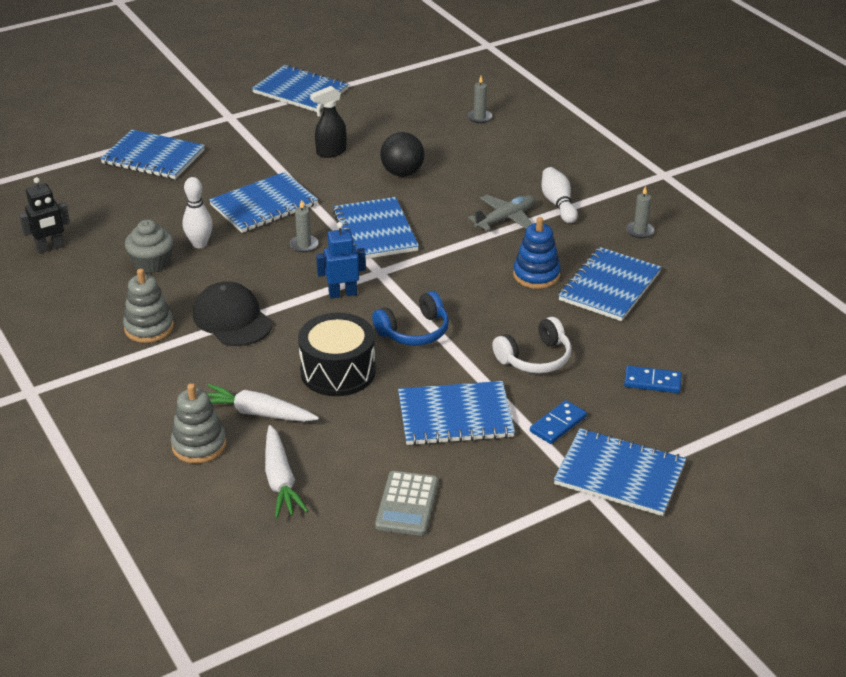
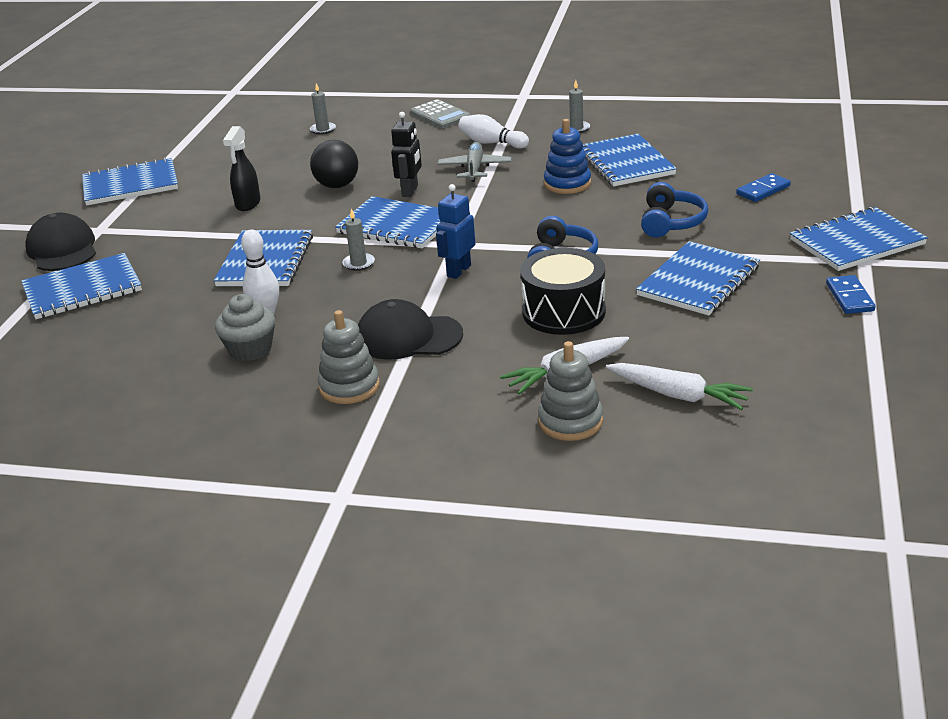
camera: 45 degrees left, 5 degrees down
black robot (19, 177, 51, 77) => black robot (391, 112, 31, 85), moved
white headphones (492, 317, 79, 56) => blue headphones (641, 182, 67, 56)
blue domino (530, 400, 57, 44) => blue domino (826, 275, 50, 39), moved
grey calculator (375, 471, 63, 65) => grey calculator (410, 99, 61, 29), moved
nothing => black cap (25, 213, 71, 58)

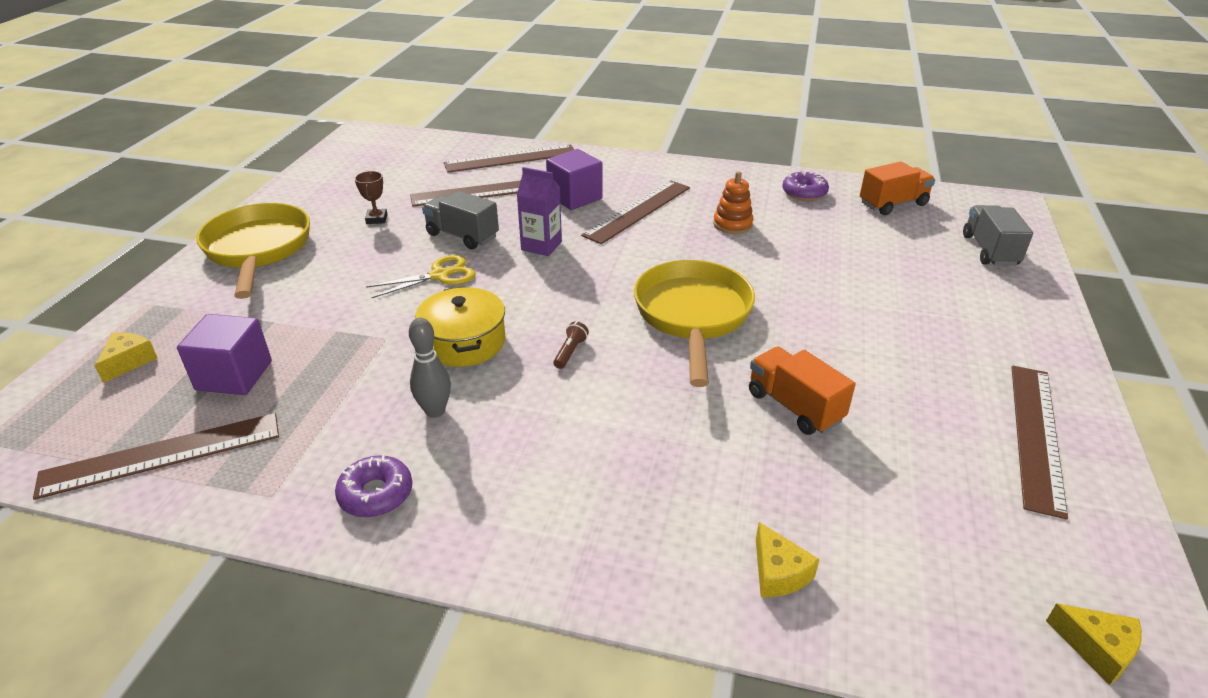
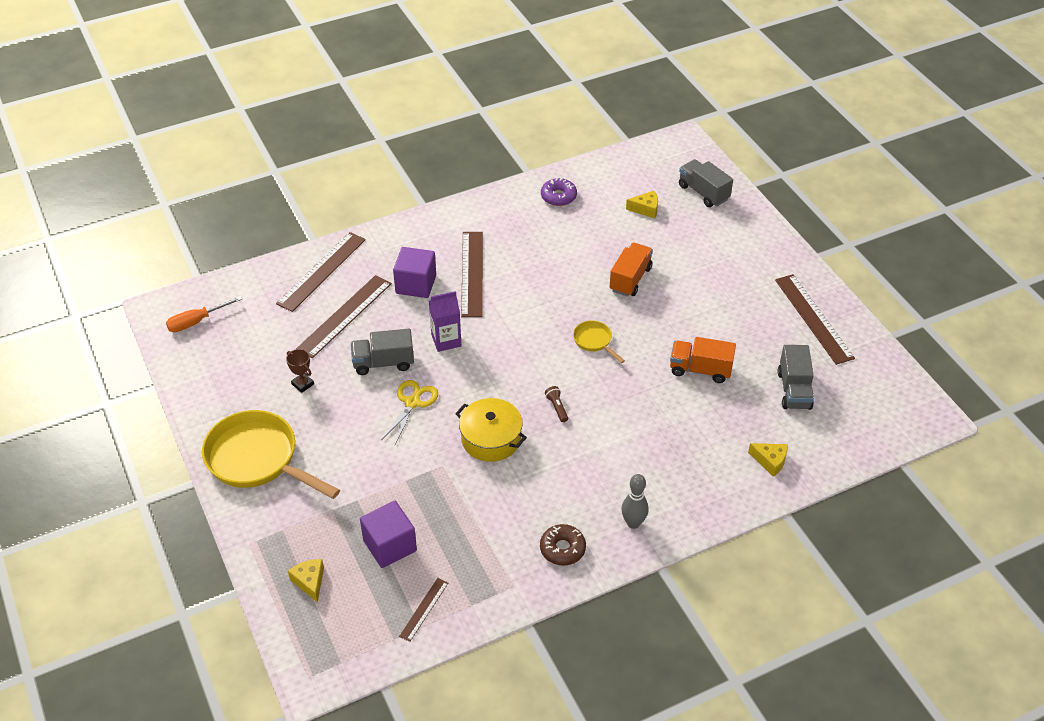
camera: 40 degrees left, 10 degrees up
orange truck (860, 162, 75, 53) => orange truck (610, 243, 43, 54), moved
orange stacking toy (713, 171, 41, 63) => nothing
yellow pan (634, 260, 121, 127) => yellow pan (573, 320, 52, 43), x0.46
grey bowling pin (409, 318, 42, 100) => grey bowling pin (621, 474, 27, 55), moved
brown ruler (33, 413, 246, 87) => brown ruler (399, 578, 49, 64), x0.51
purple donut (335, 455, 77, 63) => brown donut (540, 524, 46, 42)
yellow cheese (1046, 603, 96, 82) => yellow cheese (626, 191, 32, 28), moved
nothing => orange screwdriver (166, 296, 76, 36)
nothing => grey truck (778, 345, 36, 65)

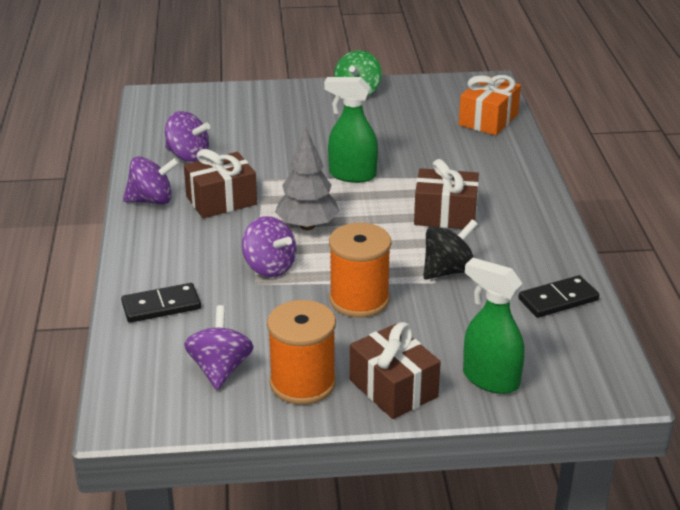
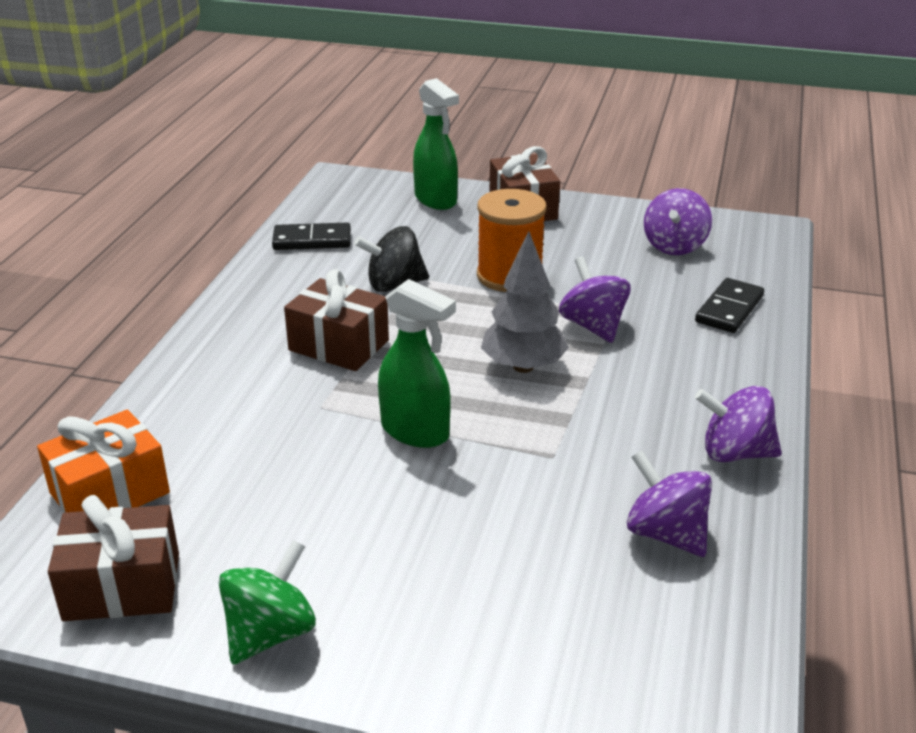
camera: 160 degrees left, 0 degrees up
brown gift (184, 149, 73, 69) => brown gift (48, 495, 131, 126), moved
black domino (121, 283, 80, 40) => black domino (695, 278, 69, 55), 60 degrees counterclockwise
orange spool (267, 300, 69, 105) => nothing

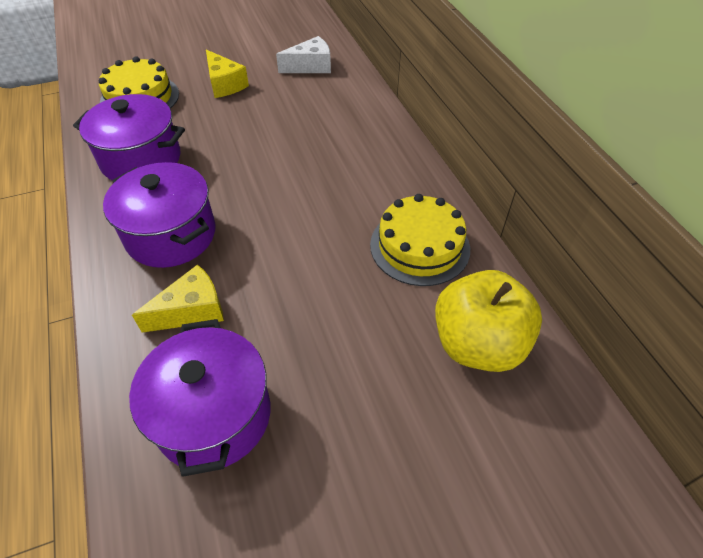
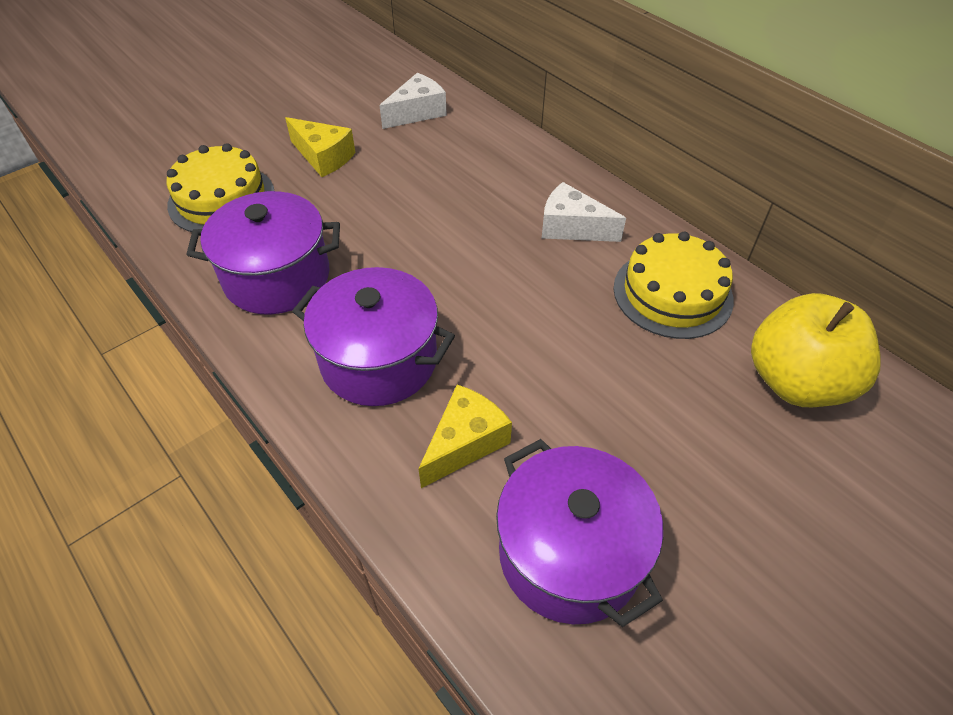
camera: 20 degrees left, 0 degrees up
nothing => white cheese (542, 182, 84, 60)

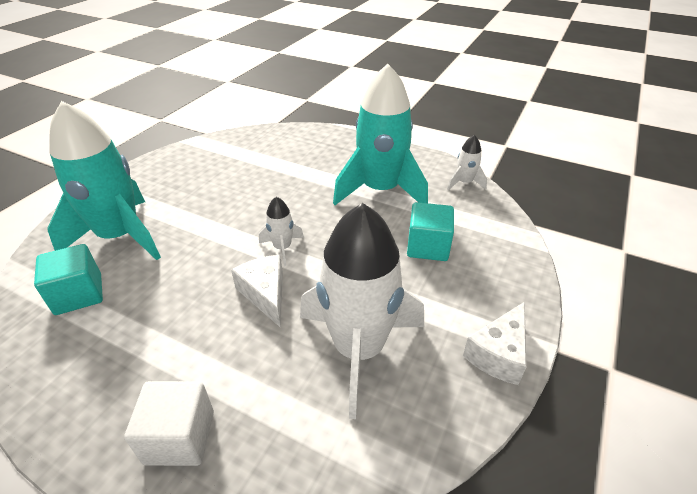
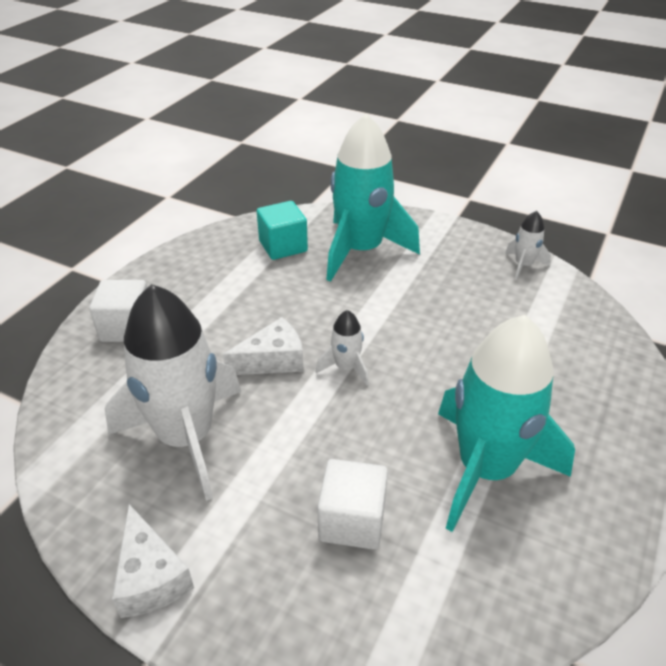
camera: 90 degrees right, 0 degrees up
white rocket (447, 135, 40, 55) => white rocket (505, 211, 46, 69), moved
turquoise cube (407, 202, 47, 59) => white cube (317, 459, 71, 91)
white cheese (463, 302, 64, 83) => white cheese (112, 504, 82, 114), 150 degrees counterclockwise

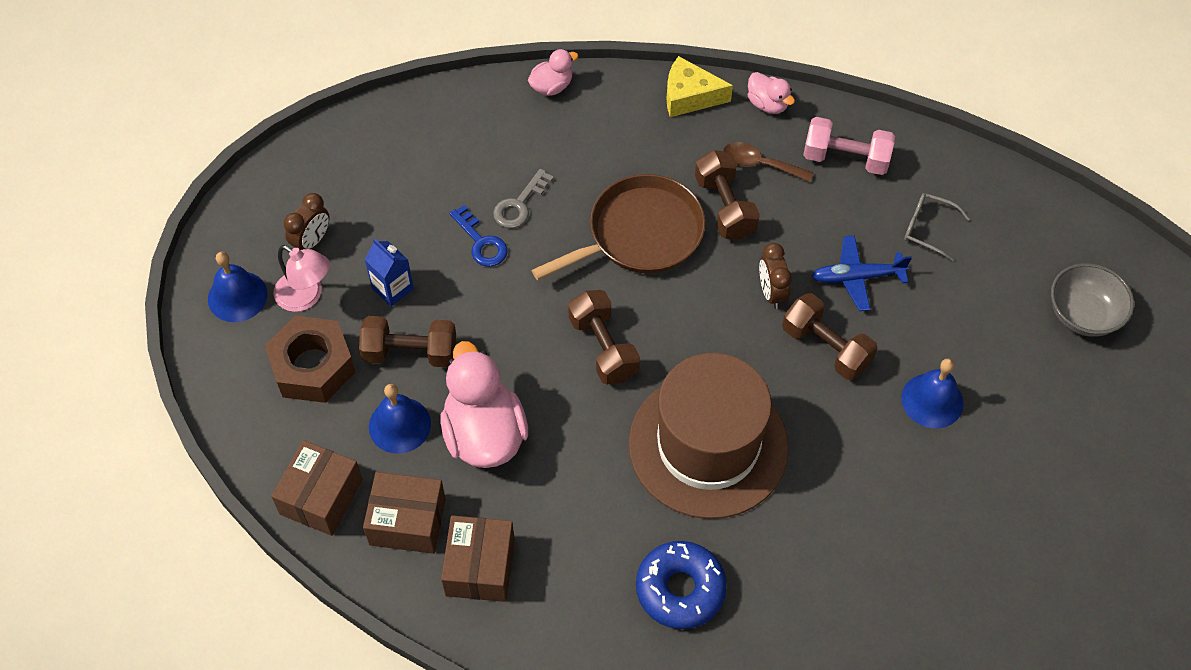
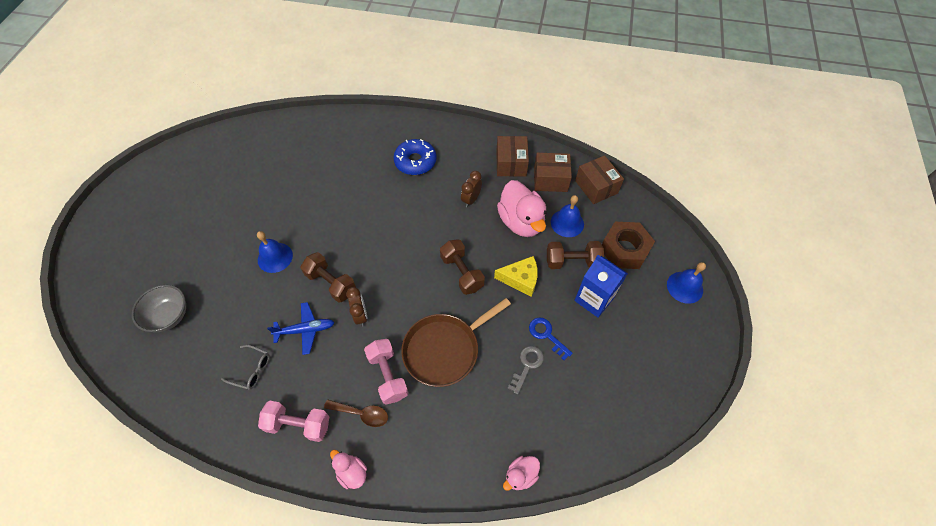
camera: 175 degrees right, 0 degrees up
yellow cheese (666, 56, 67, 61) => yellow cheese (494, 256, 44, 41), moved
brown dumbbell (695, 150, 65, 90) => pink dumbbell (364, 339, 45, 65)
brown clock (284, 193, 45, 57) => brown clock (461, 171, 21, 36), moved
blue carton (364, 238, 50, 69) => blue carton (574, 255, 54, 63), x1.55
pink lamp (274, 245, 56, 67) => nothing
brown hat (629, 353, 160, 166) => nothing
brown box (271, 440, 92, 96) => brown box (575, 155, 49, 49), 45 degrees counterclockwise

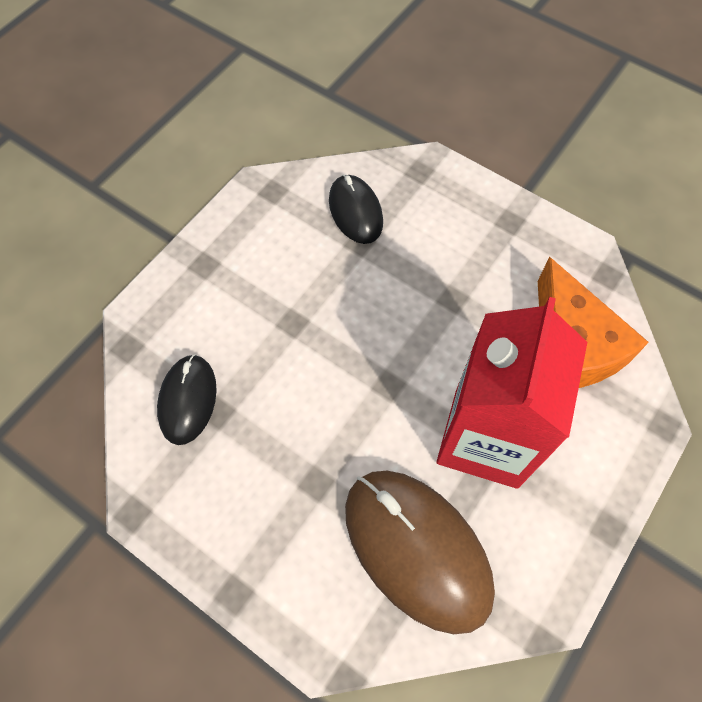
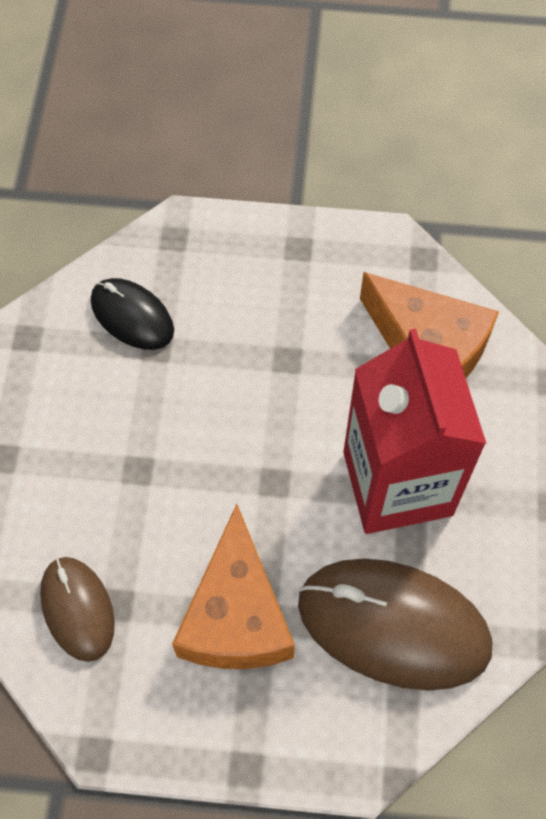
camera: 30 degrees left, 0 degrees up
black mouse (157, 354, 60, 91) => brown mouse (40, 557, 75, 105)
nothing => orange cheese (172, 504, 123, 165)

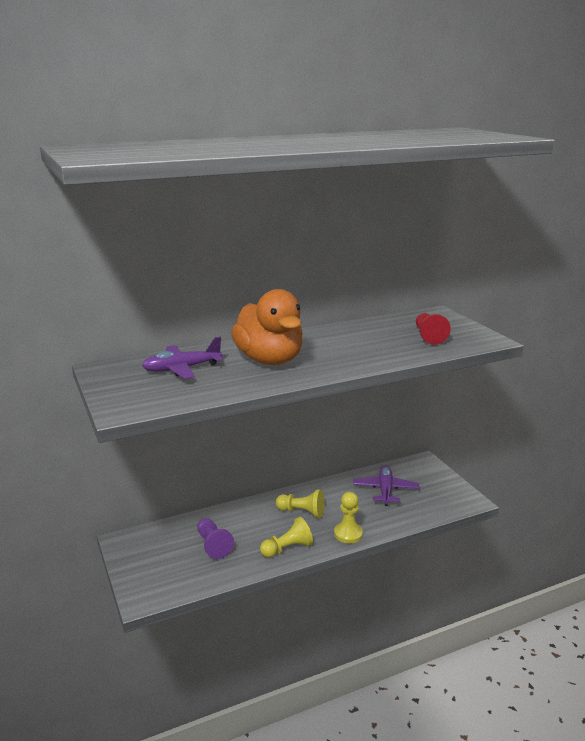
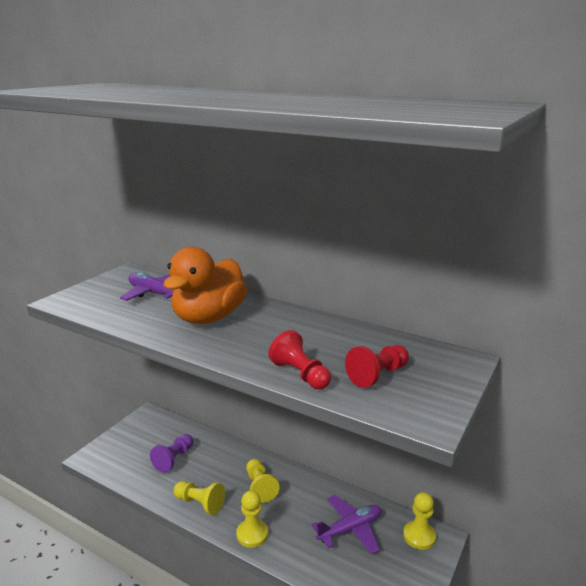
camera: 55 degrees right, 0 degrees up
nothing => red pawn (268, 330, 63, 60)
nothing => yellow pawn (403, 492, 33, 58)

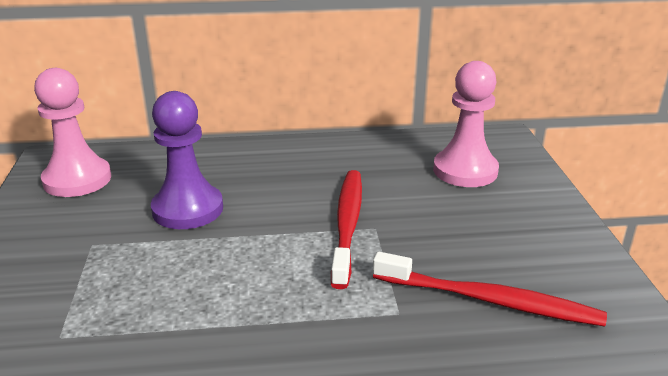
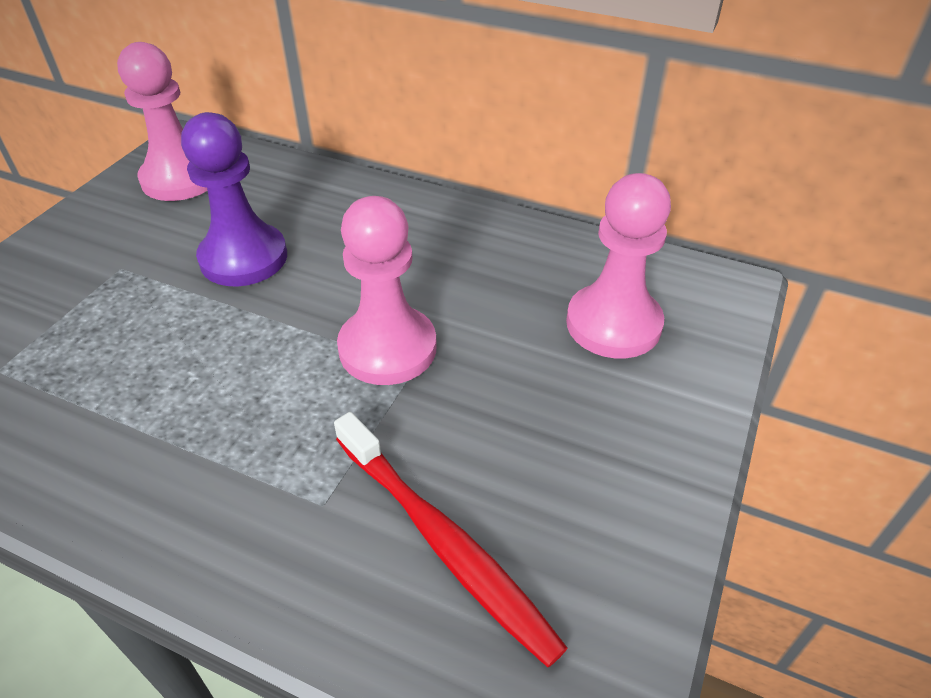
camera: 30 degrees right, 15 degrees up
red toothbrush (331, 170, 31, 119) => pink pawn (337, 196, 100, 189)

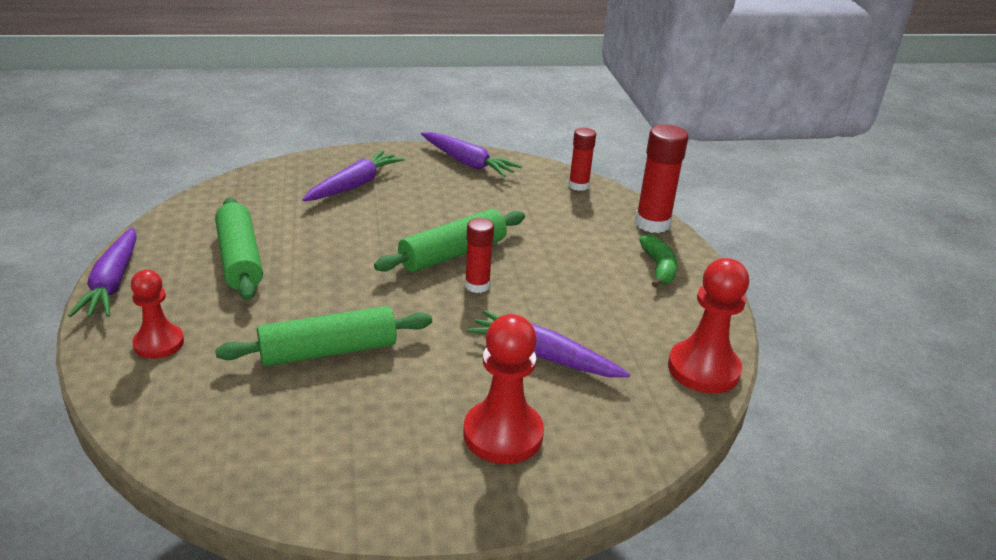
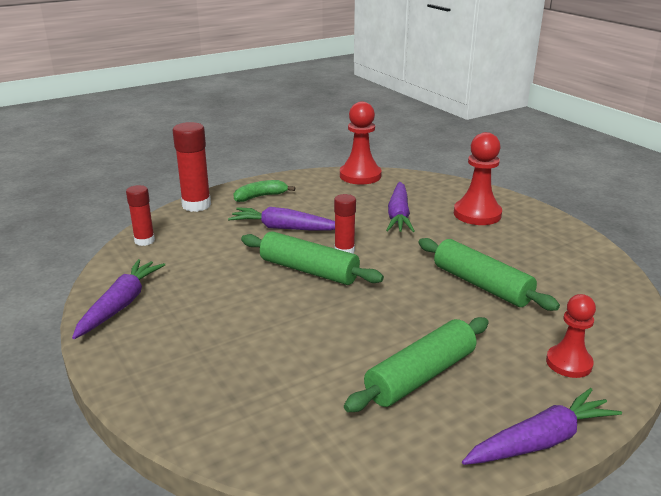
camera: 110 degrees left, 5 degrees down
purple carrot (303, 150, 102, 51) => purple carrot (228, 207, 107, 23), moved

